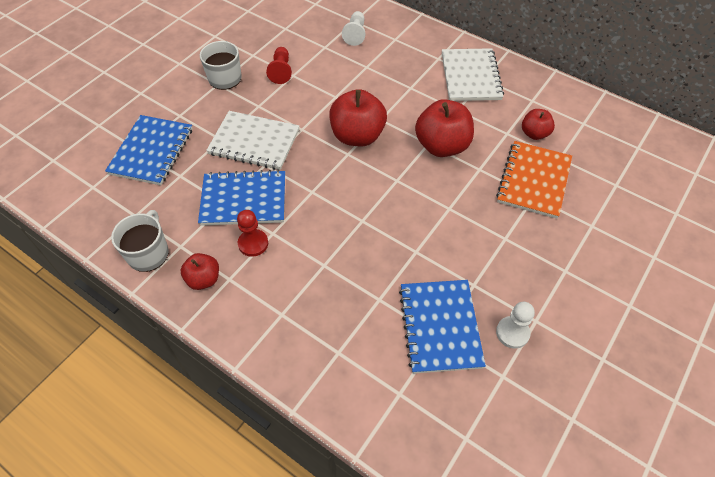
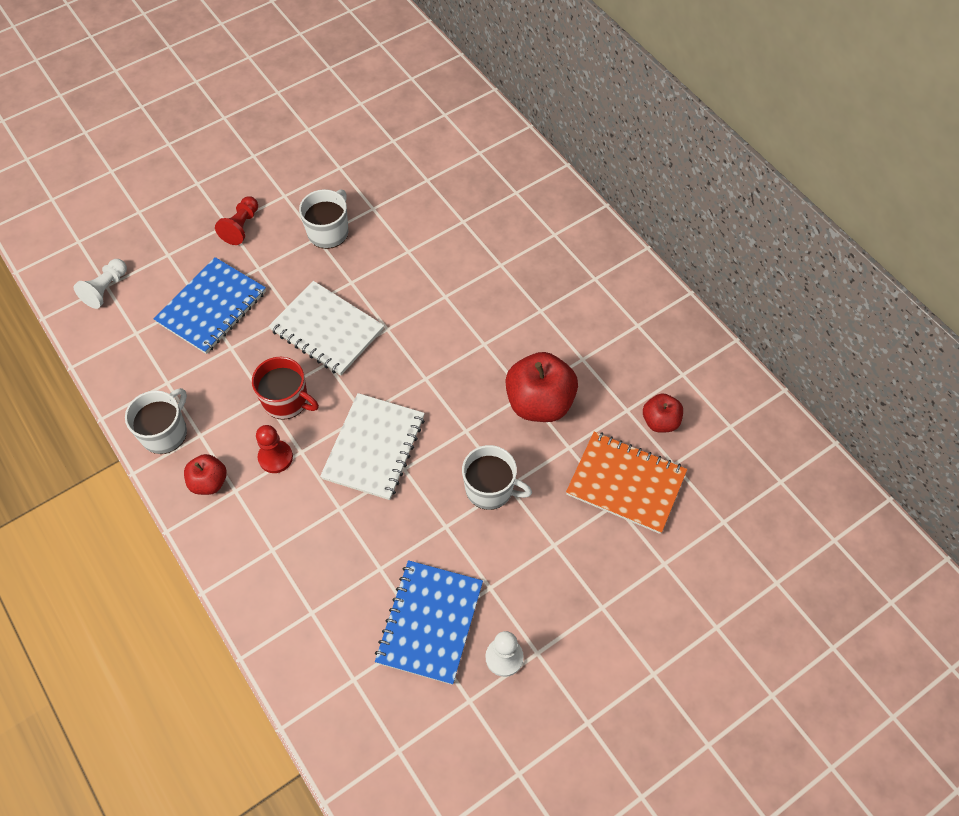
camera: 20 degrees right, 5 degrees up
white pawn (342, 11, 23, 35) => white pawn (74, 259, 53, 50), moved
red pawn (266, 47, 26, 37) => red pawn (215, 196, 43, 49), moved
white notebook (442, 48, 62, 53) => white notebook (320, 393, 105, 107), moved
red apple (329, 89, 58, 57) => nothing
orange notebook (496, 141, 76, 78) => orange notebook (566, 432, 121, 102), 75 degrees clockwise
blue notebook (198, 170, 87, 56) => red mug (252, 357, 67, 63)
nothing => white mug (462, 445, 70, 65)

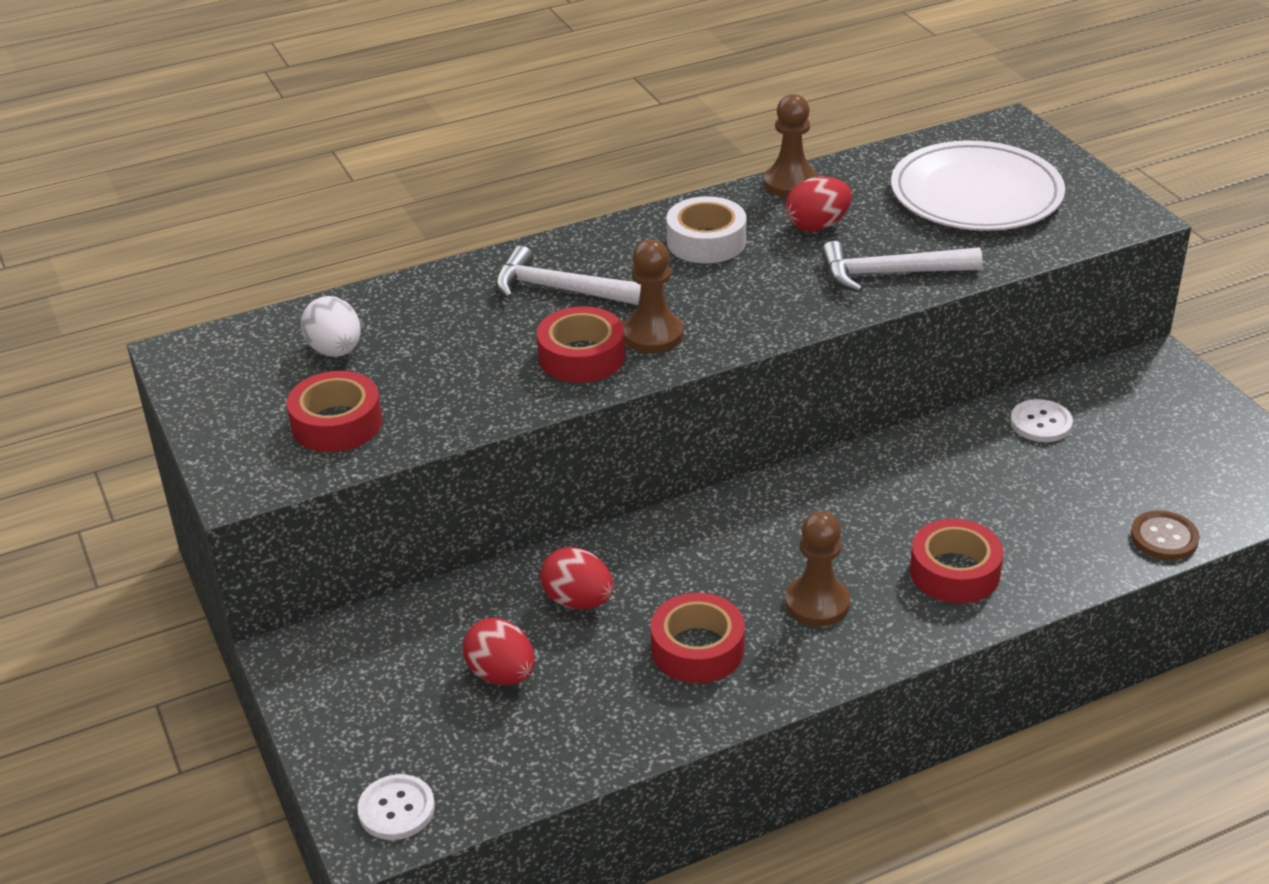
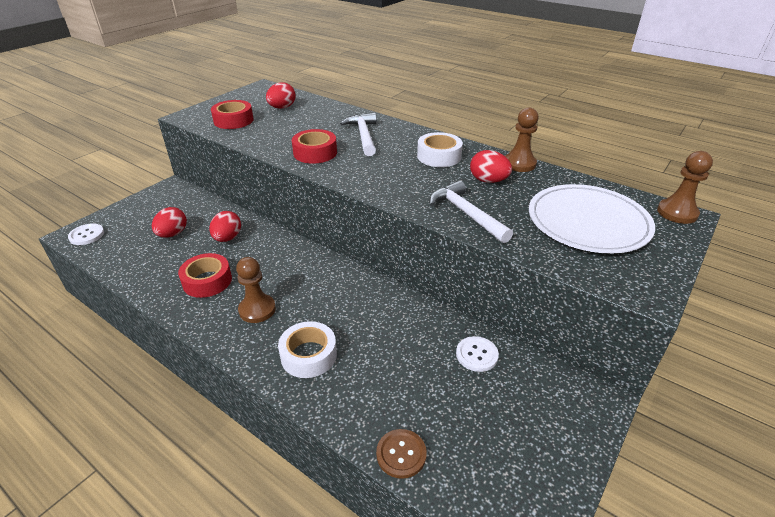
camera: 60 degrees right, 0 degrees up
brown pawn (623, 239, 60, 114) => brown pawn (657, 151, 56, 73), moved
white egg (301, 296, 60, 61) => red egg (266, 82, 30, 27)
red tape (910, 519, 93, 84) => white tape (278, 321, 59, 57)

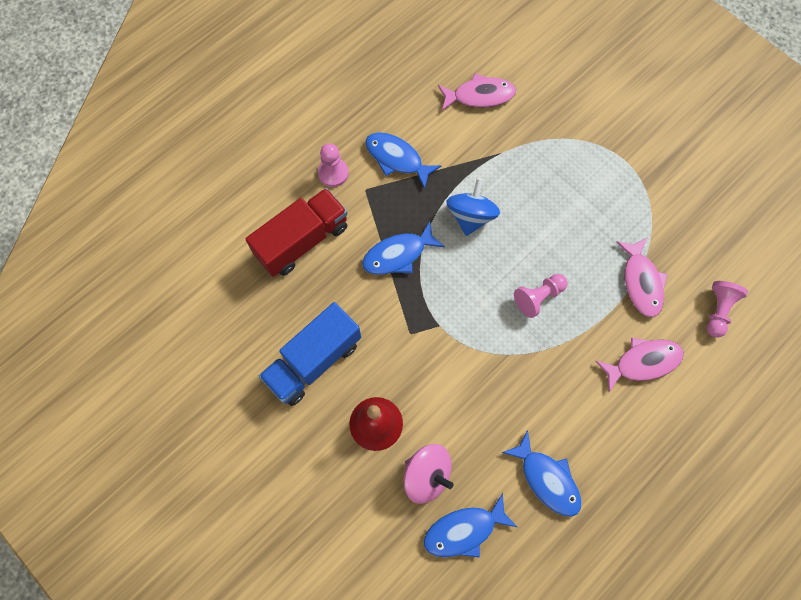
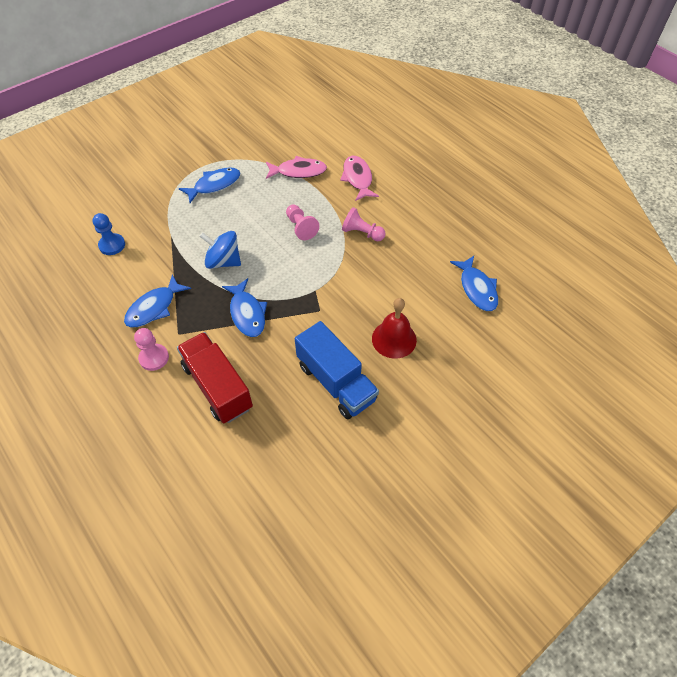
camera: 85 degrees left, 15 degrees down
pink fish (438, 73, 78, 38) => blue pawn (92, 213, 33, 42)
pink pawn (707, 281, 41, 57) => pink pawn (342, 207, 44, 34), moved
blue fish (502, 430, 80, 87) => blue fish (179, 167, 62, 36), moved
pink spinning top (404, 444, 50, 60) => nothing

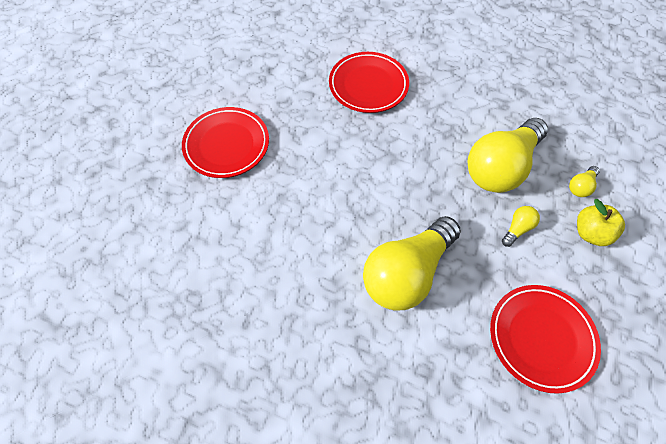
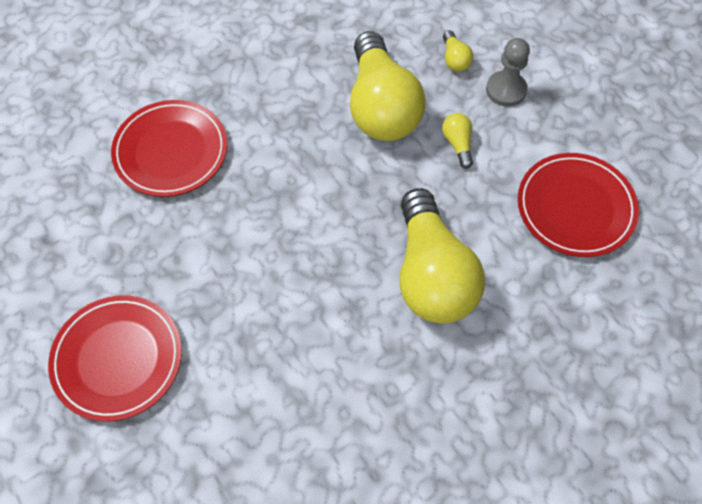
camera: 55 degrees left, 0 degrees up
yellow apple (577, 199, 48, 47) => grey pawn (486, 38, 44, 68)

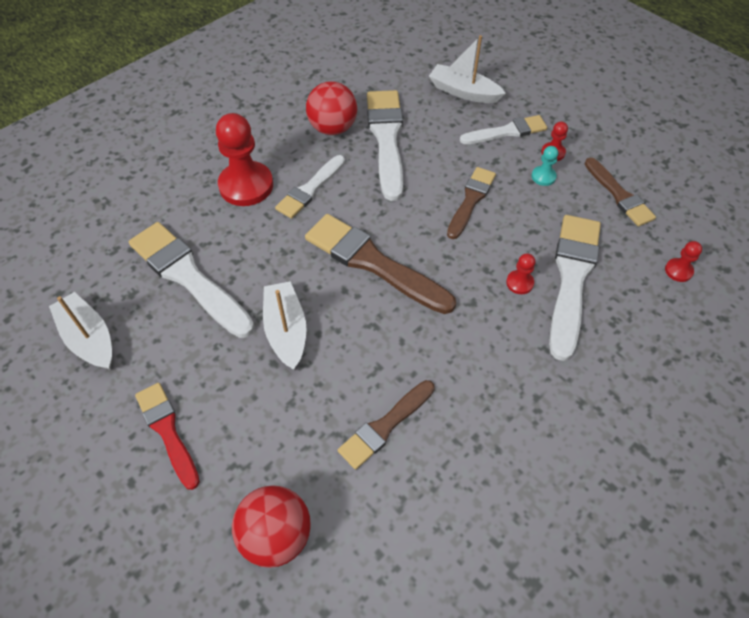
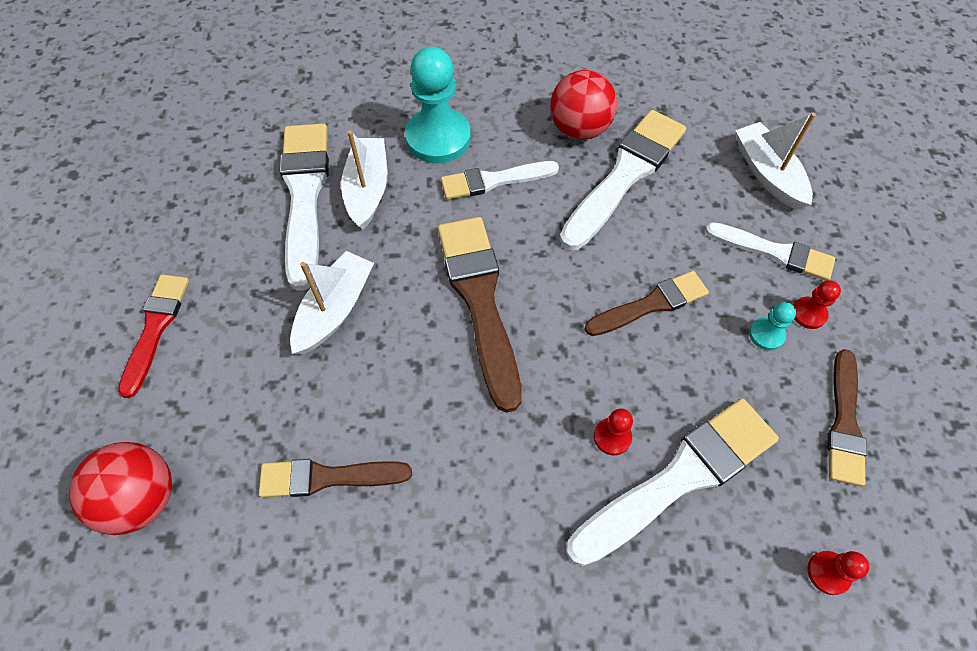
camera: 40 degrees right, 5 degrees up
red pawn (216, 113, 57, 93) => turquoise pawn (405, 47, 66, 116)
white boat (49, 292, 63, 78) => white boat (341, 130, 46, 100), moved

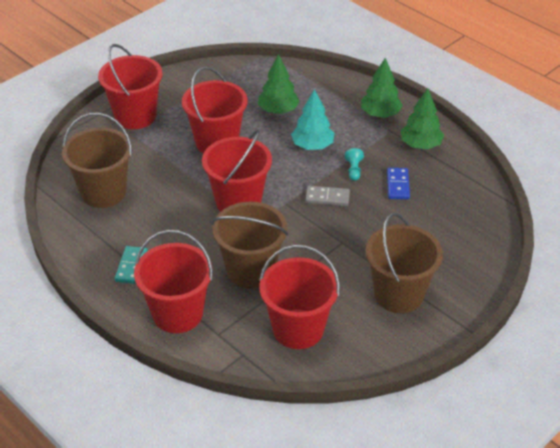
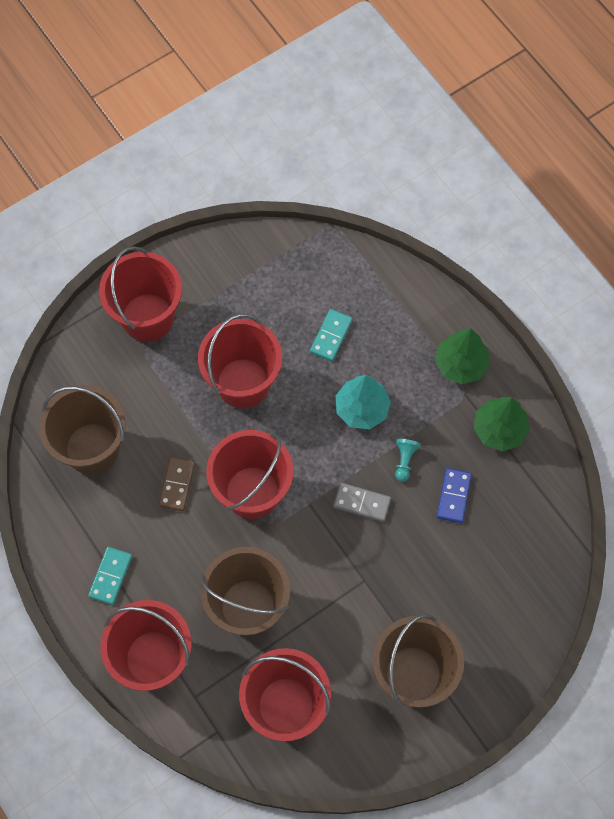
camera: 10 degrees right, 25 degrees up
green tree (258, 54, 42, 60) => turquoise domino (310, 309, 43, 53)
nothing => brown domino (158, 457, 37, 54)

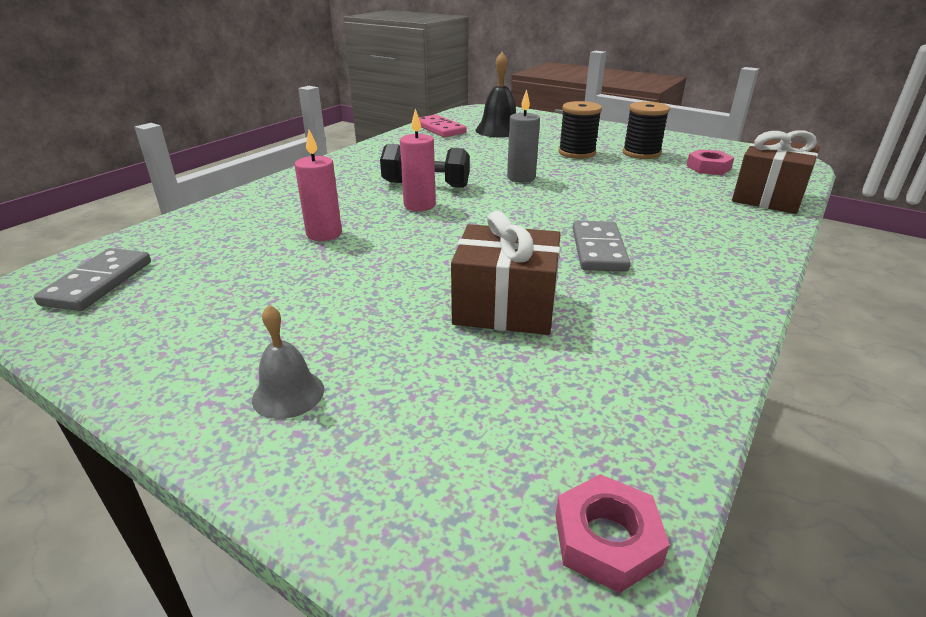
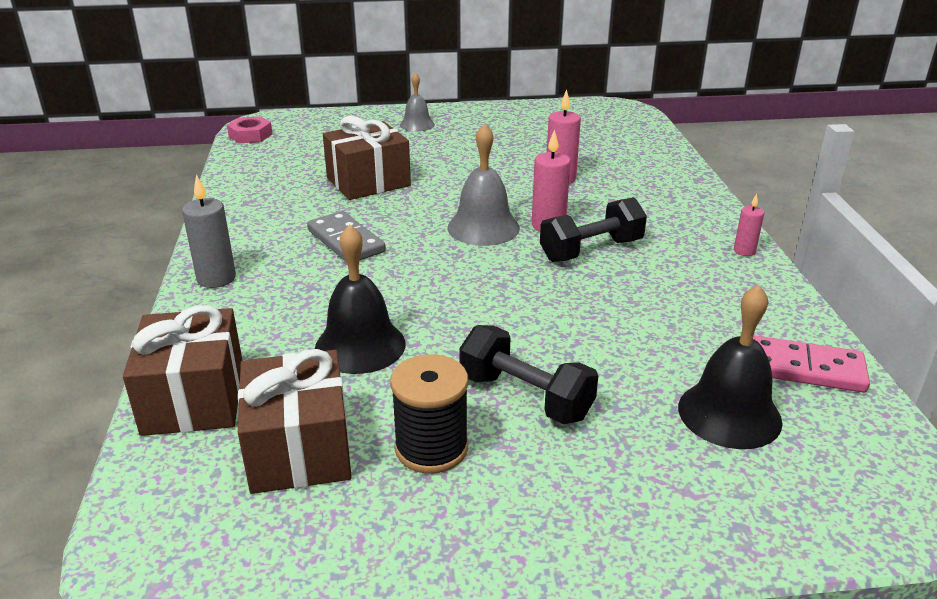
camera: 140 degrees right, 0 degrees up
grey candle (507, 89, 33, 93) => grey candle (182, 175, 54, 113), moved
black spool (558, 101, 44, 58) => black dumbbell (460, 325, 138, 100)
pink nut (687, 149, 47, 26) => brown gift (238, 349, 114, 145)
grey domino (34, 248, 117, 63) => nothing
nothing => grey bell (447, 123, 73, 123)
nothing => pink candle (734, 194, 30, 62)
nothing => black bell (315, 224, 91, 150)

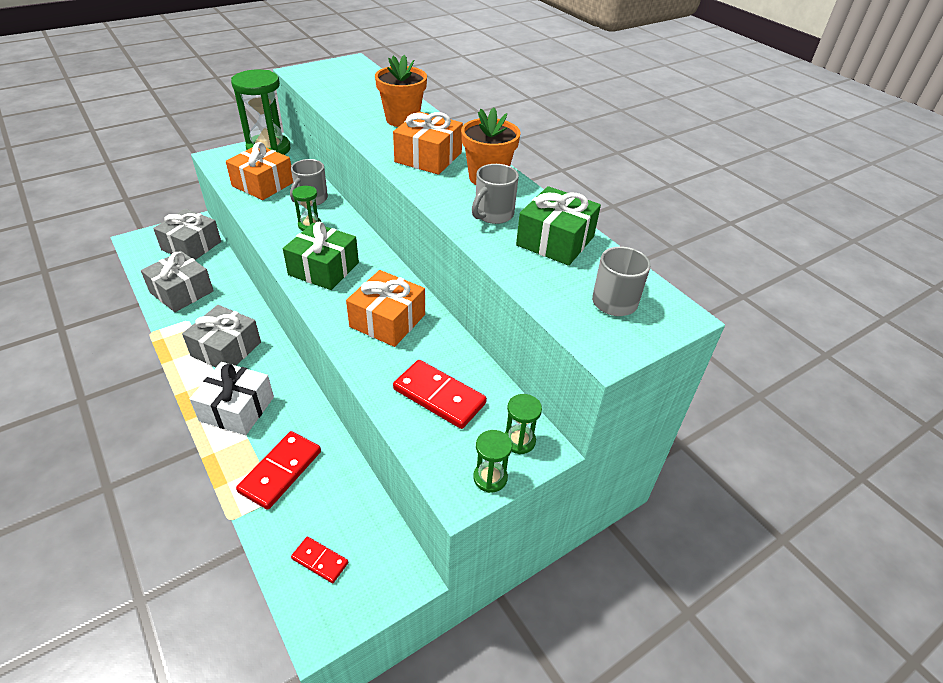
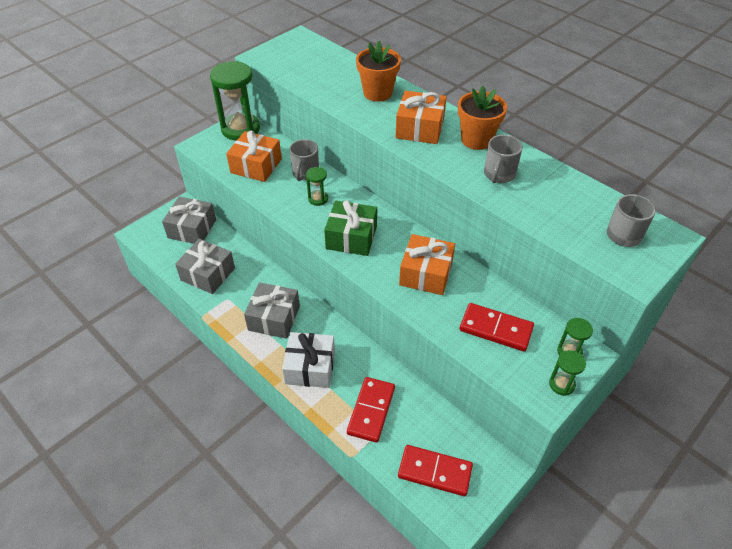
camera: 10 degrees left, 5 degrees up
green gift (516, 186, 85, 80) => nothing
red domino (291, 537, 57, 46) => red domino (398, 445, 75, 51), x1.72

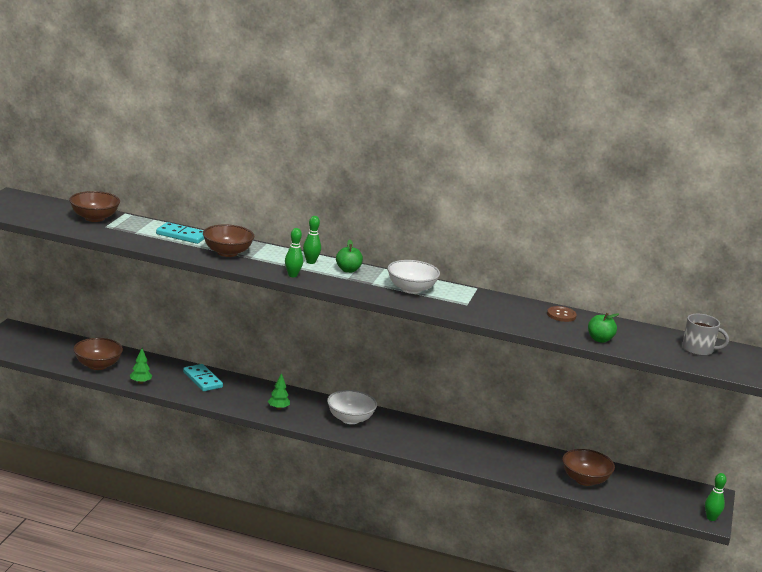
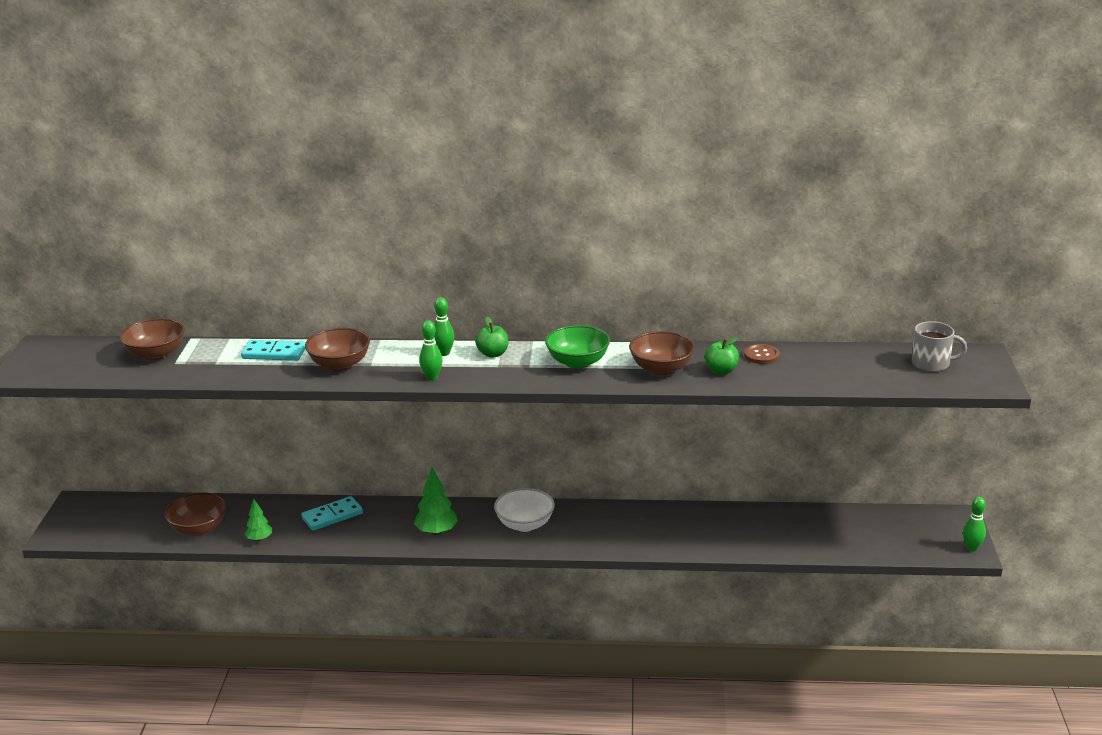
camera: 10 degrees left, 5 degrees up
white bowl (387, 260, 53, 34) => green bowl (545, 325, 65, 44)
green apple (588, 313, 31, 30) => green apple (705, 337, 34, 37), moved
turquoise domino (183, 364, 40, 27) => turquoise domino (301, 496, 62, 35), 75 degrees counterclockwise
green tree (268, 373, 22, 37) => green tree (414, 467, 44, 68), x1.59
brown bowl (562, 449, 53, 37) => brown bowl (629, 331, 66, 44), moved

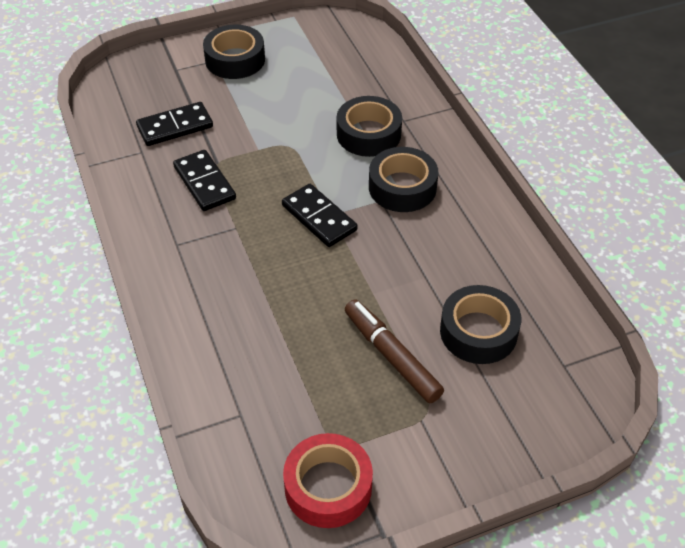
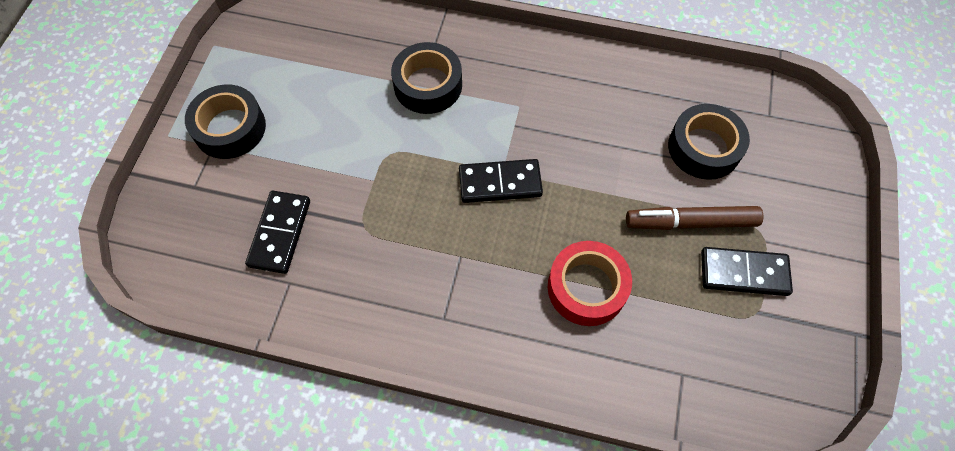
camera: 55 degrees left, 15 degrees up
black tape (369, 147, 69, 65) => nothing
black domino (173, 150, 63, 61) => black domino (701, 247, 92, 49), moved
red tape (283, 433, 90, 95) => red tape (548, 241, 84, 85), moved

